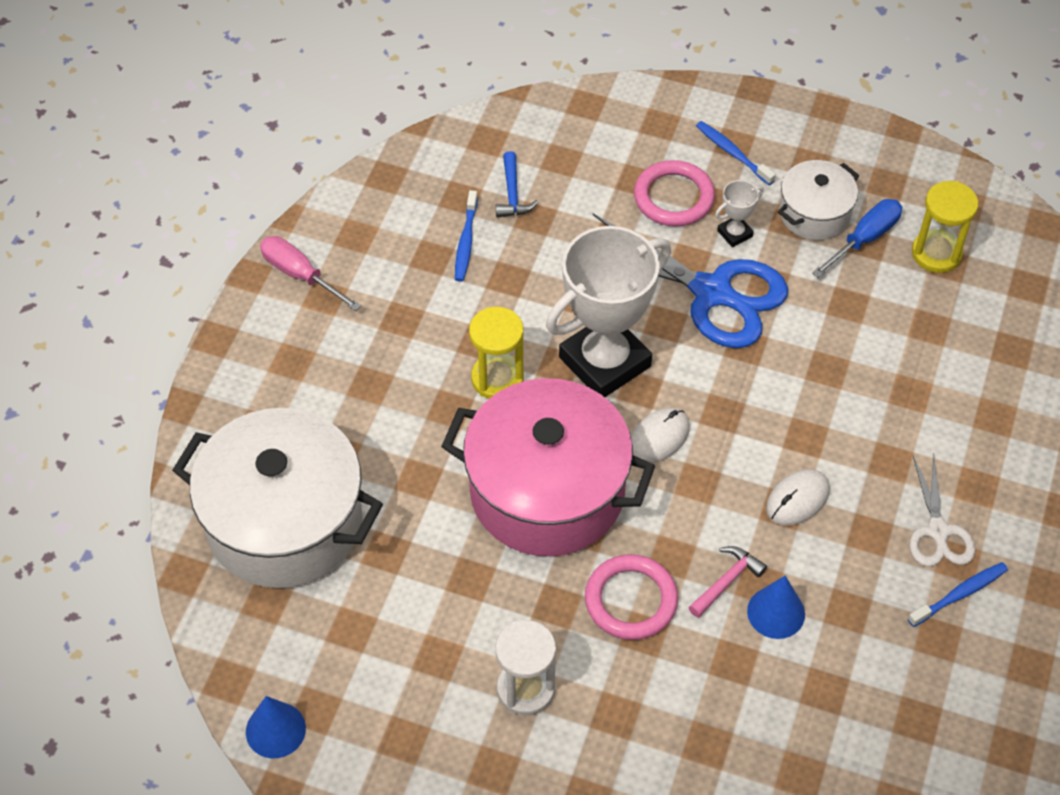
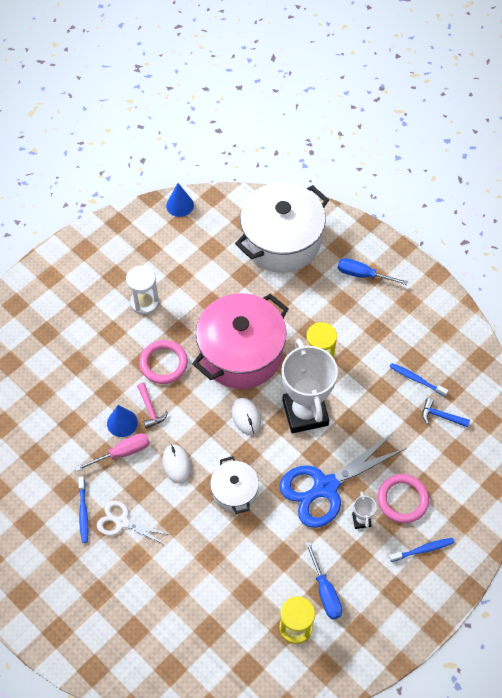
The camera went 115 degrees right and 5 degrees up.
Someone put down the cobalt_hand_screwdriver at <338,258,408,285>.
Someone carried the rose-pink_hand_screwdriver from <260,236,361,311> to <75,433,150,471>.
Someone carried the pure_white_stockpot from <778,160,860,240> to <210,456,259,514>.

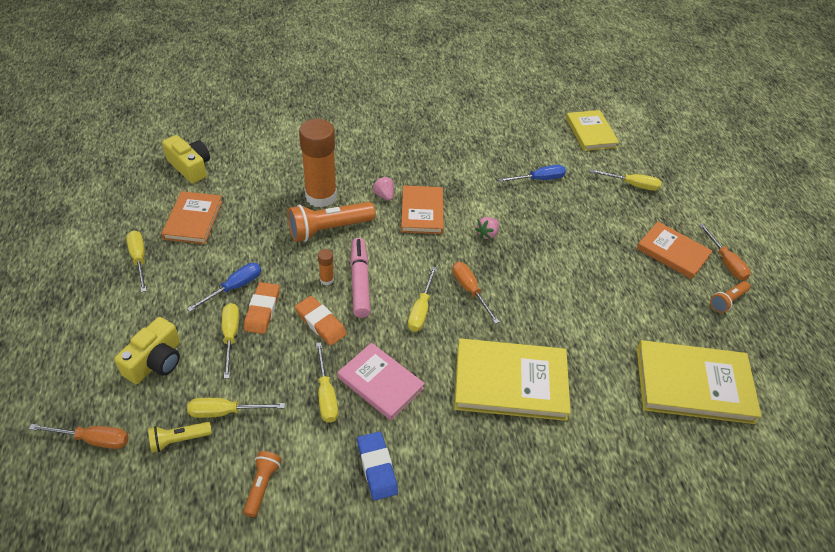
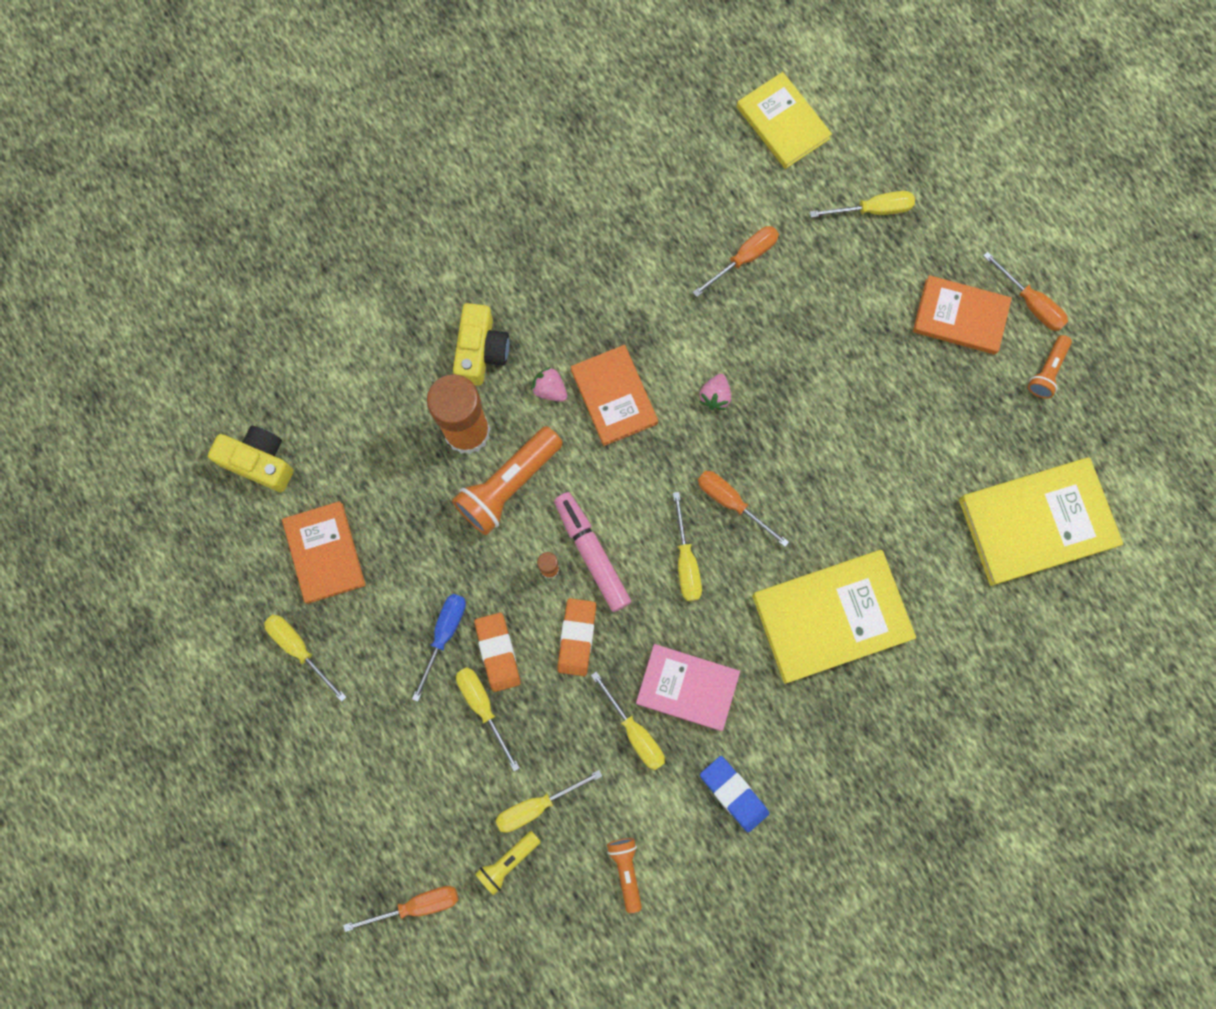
The camera went 20 degrees left and 30 degrees up.
Someone carried the golden_camera from <114,317,180,384> to <453,303,509,386>.
Someone repainted the cobalt_hand_screwdriver at <498,165,566,182>, which became the bright_orange_hand_screwdriver at <693,226,779,297>.
Someone rotated the bright_orange_gum_eraser at <295,296,347,346> by 75 degrees clockwise.

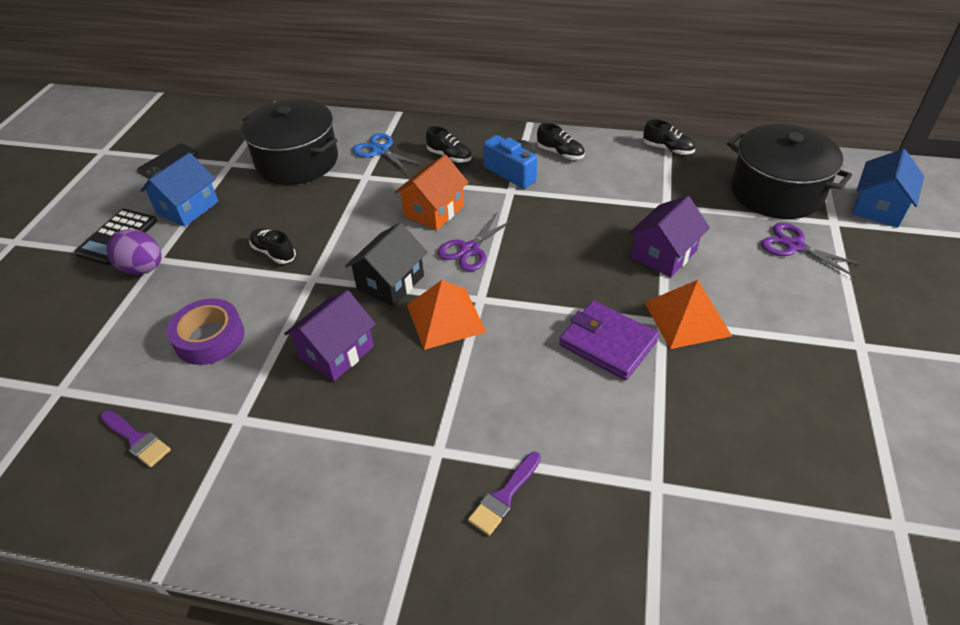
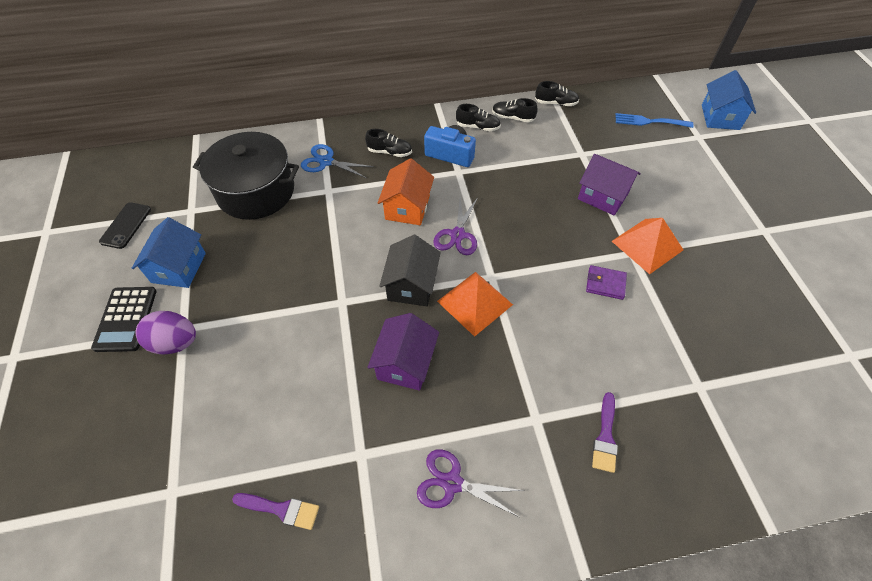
The camera went 25 degrees left and 10 degrees up.
Someone took away the violet_sticky_tape at <167,298,244,365>.
Someone carried the ebony_sneaker from <249,228,296,264> to <492,98,538,123>.
Someone carried the violet_shears from <761,223,864,278> to <417,449,525,517>.
Someone swapped the ebony_stockpot at <727,124,852,219> for the cobalt_table_fork at <615,113,694,128>.
Someone rotated the violet_cottage at <629,196,710,277> by 75 degrees counterclockwise.
Someone scaled the violet_billfold at <559,301,659,380> by 0.60.

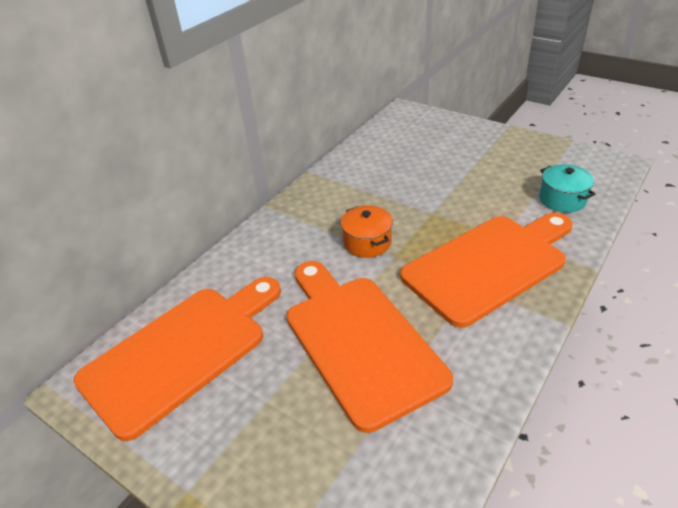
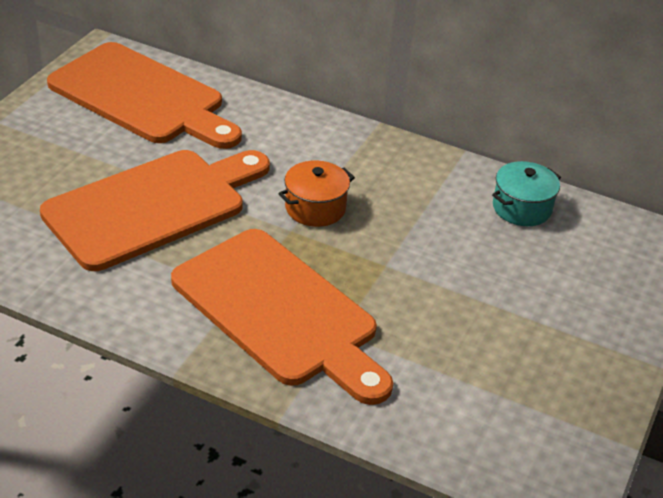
The camera went 75 degrees right and 0 degrees up.
Someone carried the teal_stockpot from <539,164,596,213> to <492,161,561,226>.

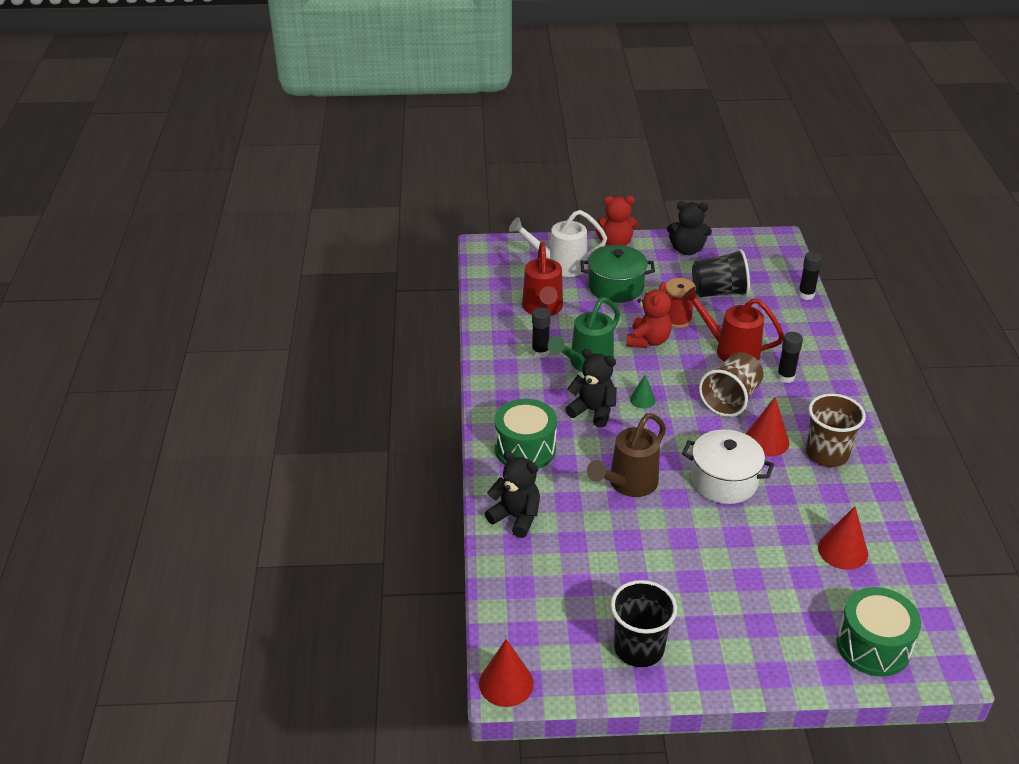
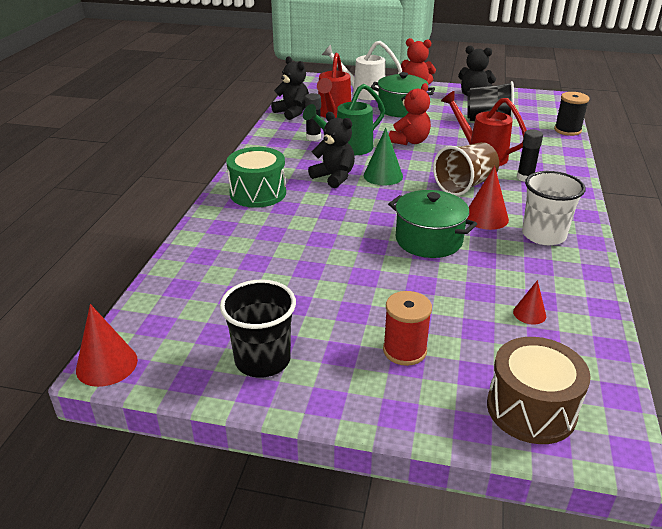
The camera went 15 degrees right and 5 degrees down.
Someone took away the dark_brown_watering_can at <587,413,666,497>.
Someone carried the ebony_teddy_bear from <485,451,540,538> to <271,56,309,120>.
Someone carried the crimson_reel_of_thread from <665,278,696,328> to <383,291,432,366>.
Someone swapped the ebony_glue at <798,252,823,300> for the ebony_reel_of_thread at <554,92,590,136>.
Someone repainted the pure_white_stockpot at <682,430,774,504>, which became the green_stockpot at <388,190,477,258>.
Someone repainted the dark_brown_beaker at <806,394,866,467>, which became the pure_white_beaker at <522,171,585,245>.
Someone repainted the green_snare_drum at <837,587,921,677>, which became the dark_brown_snare_drum at <487,337,591,444>.
Someone scaled the green_cone_shape at <630,375,656,408> by 1.68.
Someone scaled the crimson_cone_shape at <818,506,868,570> by 0.60.

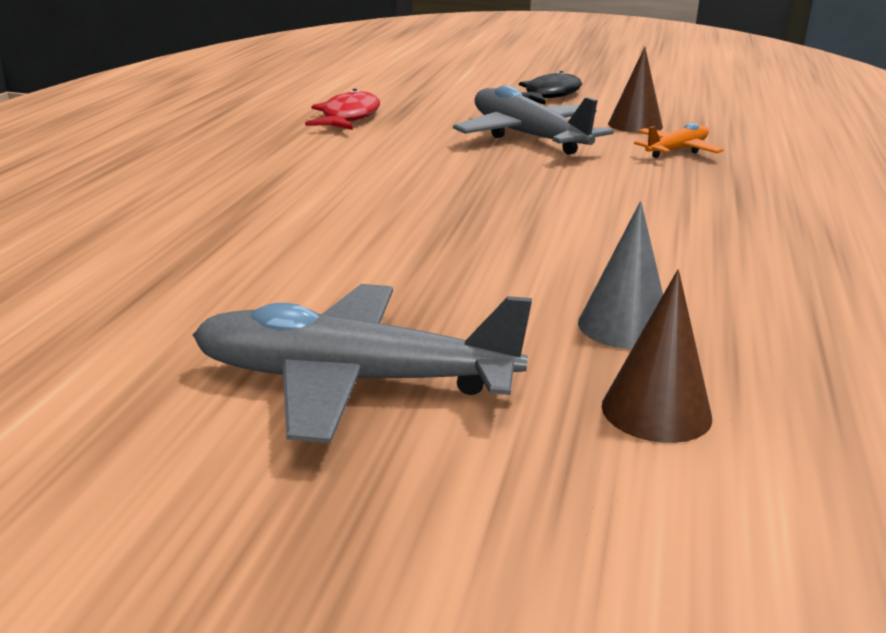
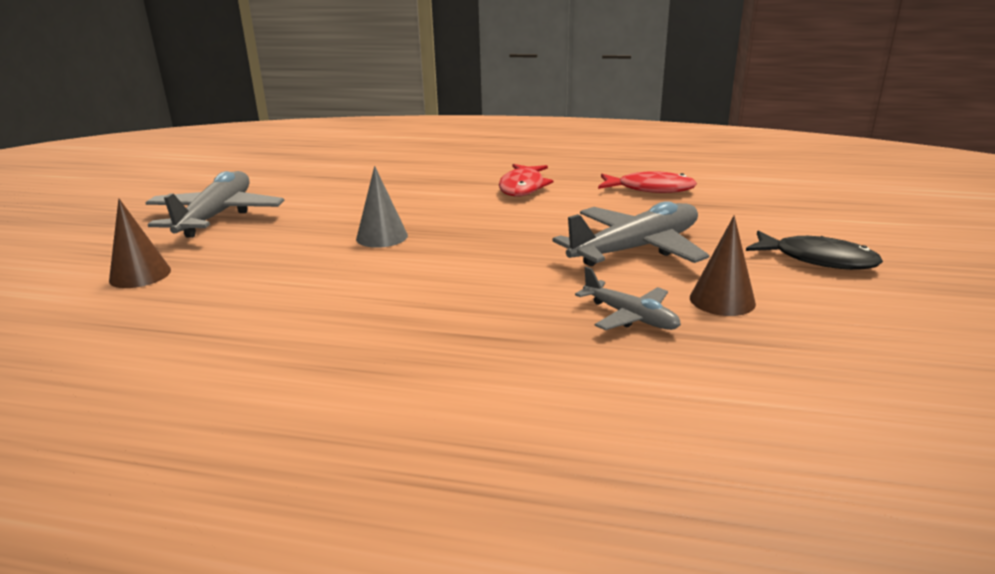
The camera went 90 degrees right and 0 degrees up.
Someone put down the crimson_fish_figure at <499,164,554,197>.
Someone carried the grey_cone_shape from <578,201,663,349> to <356,166,408,248>.
Someone repainted the bright_orange_toy_plane at <634,123,724,158>, which became the grey_toy_plane at <575,266,681,330>.

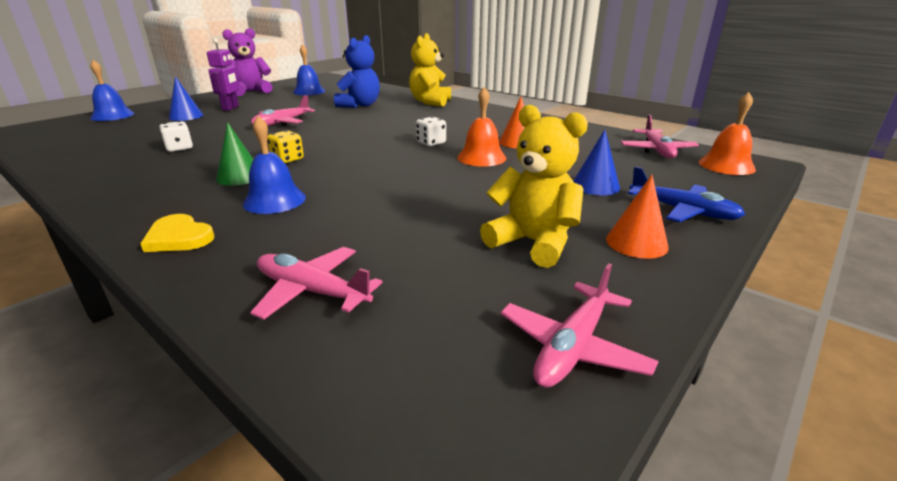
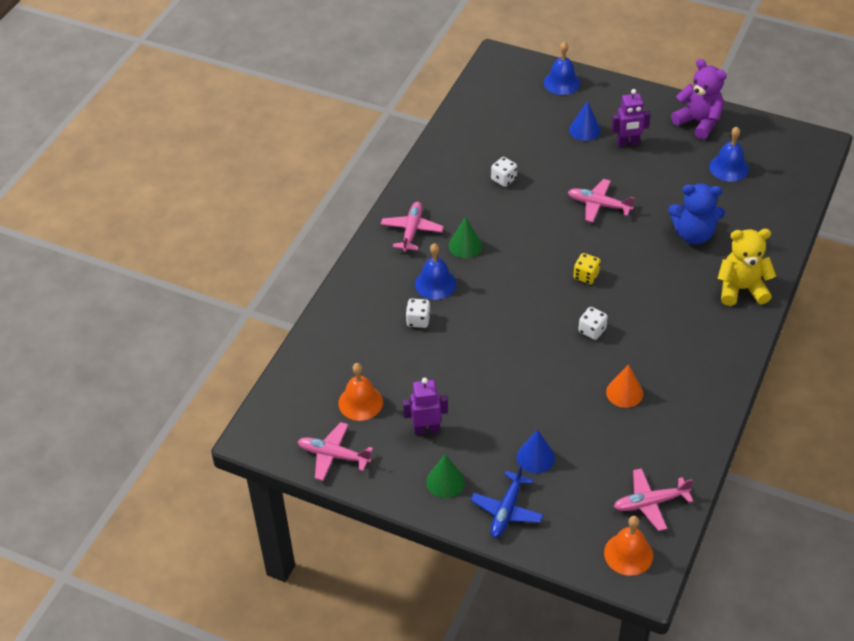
The camera went 75 degrees right and 20 degrees up.
Someone took away the golden_love_heart at <140,214,214,252>.
Someone put down the pure_white_game_die at <406,299,430,328>.
Someone carried the rose-pink_toy_plane from <250,247,383,320> to <381,202,444,252>.
Someone carried the golden_game_die from <267,130,304,163> to <573,253,601,284>.
Someone carried the bright_orange_hand_bell from <457,87,506,167> to <338,363,383,421>.
Someone swapped the golden_teddy_bear at <480,105,588,268> for the violet_toy_robot at <403,378,448,435>.
Someone repainted the bright_orange_cone_shape at <606,175,669,259>, which became the green_cone_shape at <426,454,465,498>.

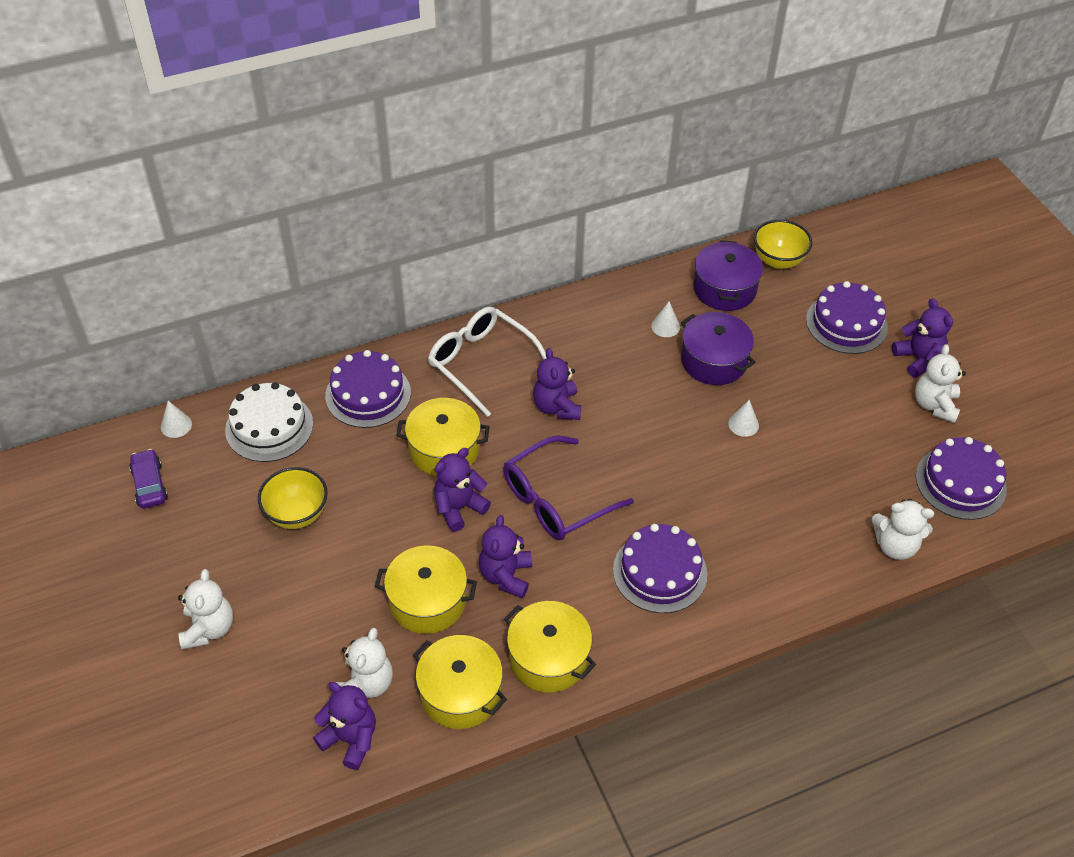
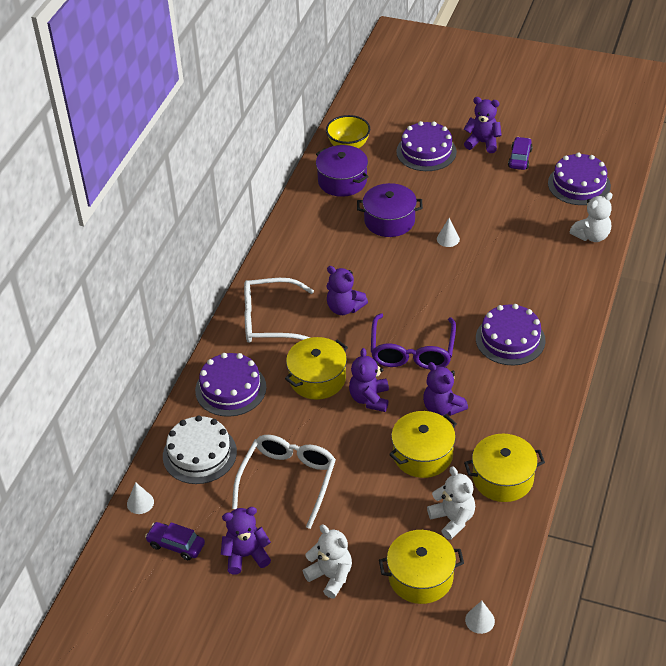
The camera went 45 degrees left and 5 degrees down.
Someone carried the violet_teddy_bear from <313,682,376,770> to <221,507,271,575>.
Someone carried the golden_stockpot from <504,601,596,692> to <379,530,464,604>.
Someone carried the pure_white_cone_shape from <651,302,680,337> to <465,601,495,634>.
Someone swapped the golden_deep_dish at <258,467,328,529> for the pure_white_eyeglasses at <232,435,336,529>.
Someone swapped the pure_white_teddy_bear at <915,344,966,423> for the violet_automobile at <508,137,533,170>.

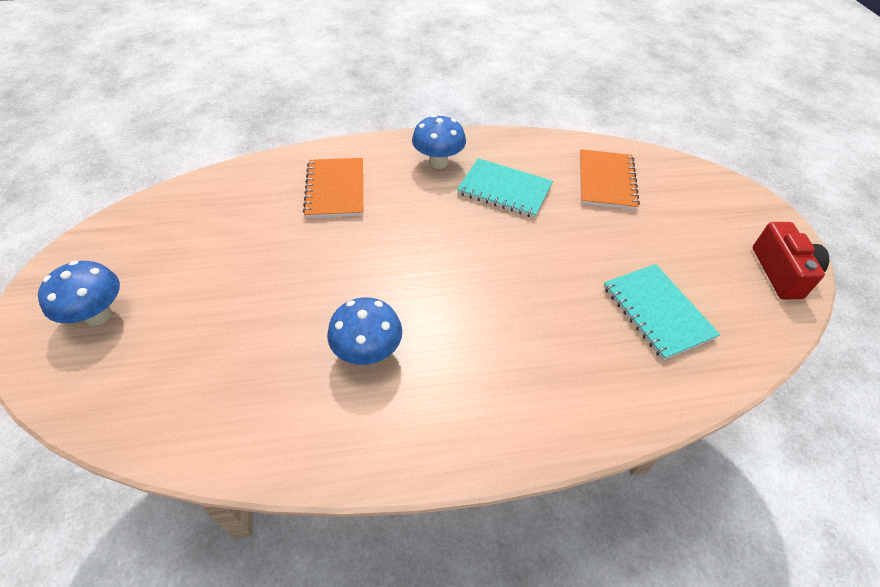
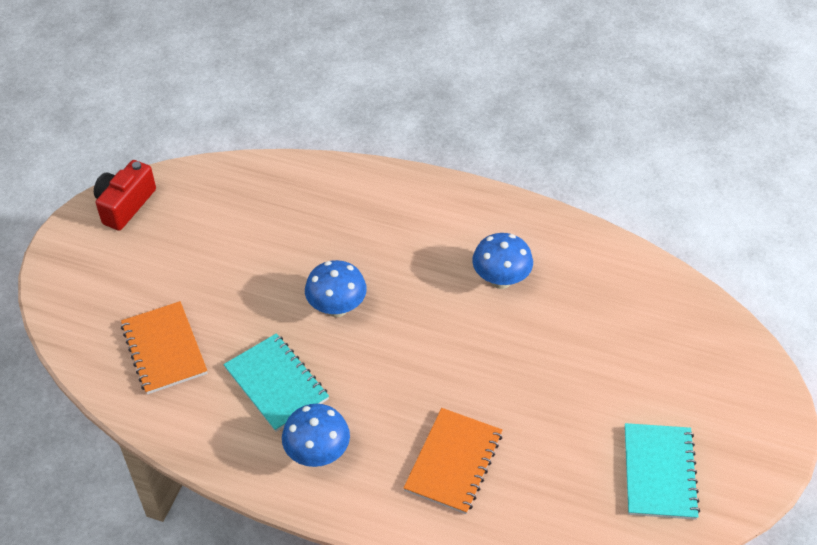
The camera went 150 degrees left and 0 degrees up.
Someone carried the cobalt_fungus from <38,261,120,326> to <305,260,367,317>.
Someone carried the teal_notepad from <603,264,720,360> to <624,423,700,520>.
Someone rotated the bright_orange_notepad at <580,149,640,210> by 60 degrees counterclockwise.

